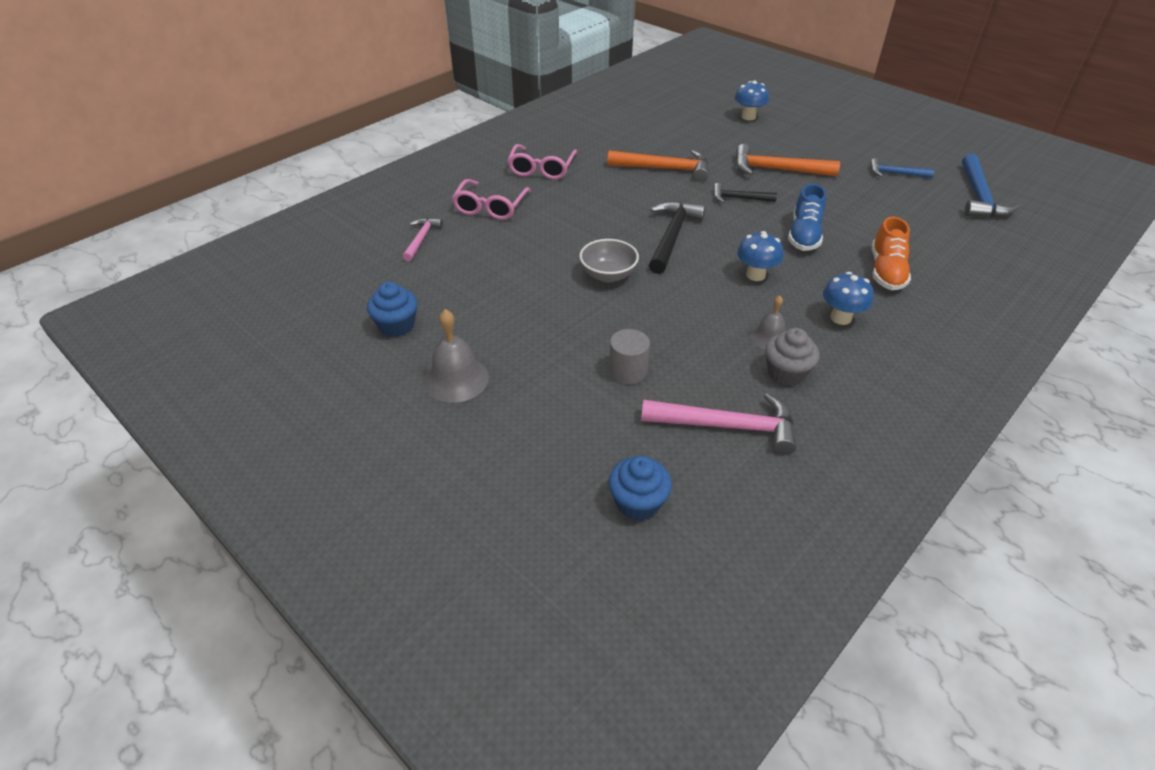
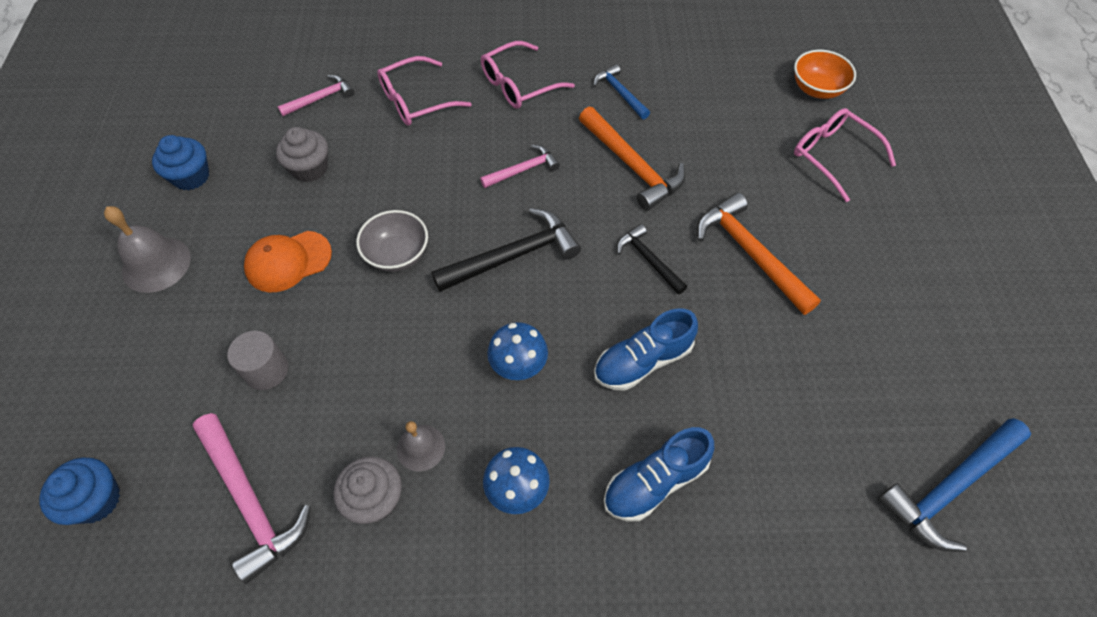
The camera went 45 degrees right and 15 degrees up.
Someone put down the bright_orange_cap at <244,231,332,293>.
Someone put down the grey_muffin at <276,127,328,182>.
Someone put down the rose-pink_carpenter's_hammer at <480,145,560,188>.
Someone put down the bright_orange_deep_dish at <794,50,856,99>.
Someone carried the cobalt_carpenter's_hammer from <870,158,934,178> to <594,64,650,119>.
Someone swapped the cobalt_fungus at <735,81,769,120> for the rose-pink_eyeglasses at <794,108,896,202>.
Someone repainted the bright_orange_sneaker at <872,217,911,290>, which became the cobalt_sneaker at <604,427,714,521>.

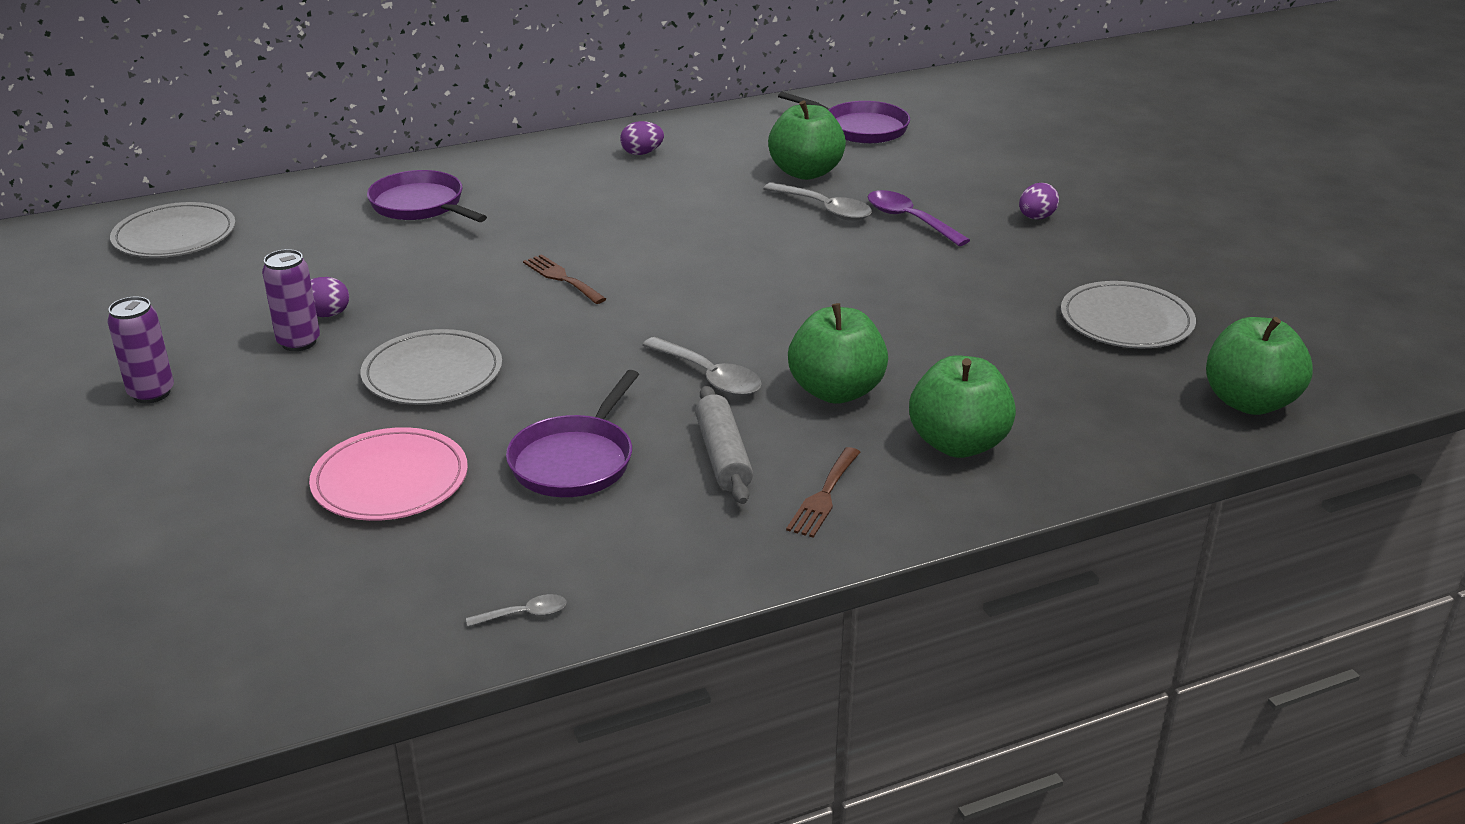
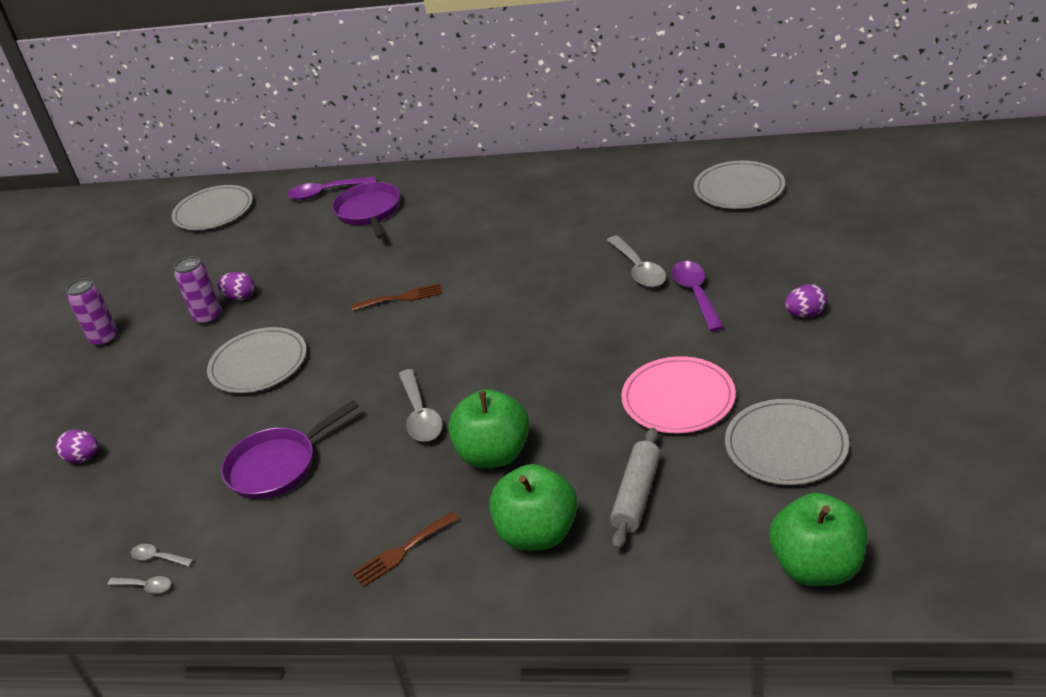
The camera went 35 degrees right and 5 degrees up.
Someone took away the green_toy_apple at <768,101,846,180>.
Someone put down the grey_tablespoon at <131,544,194,567>.
Someone put down the violet_tablespoon at <287,176,376,200>.
Someone carried the rose-pink_plate from <309,427,468,521> to <621,356,736,433>.
Someone carried the violet_egg from <620,121,664,155> to <56,430,99,463>.
Someone carried the grey_dough_roller from <695,386,753,504> to <610,428,661,550>.
Someone swapped the violet_skillet at <778,92,910,144> for the grey_plate at <694,161,785,209>.
Someone rotated the dark_brown_table_fork at <523,254,606,304> by 90 degrees clockwise.

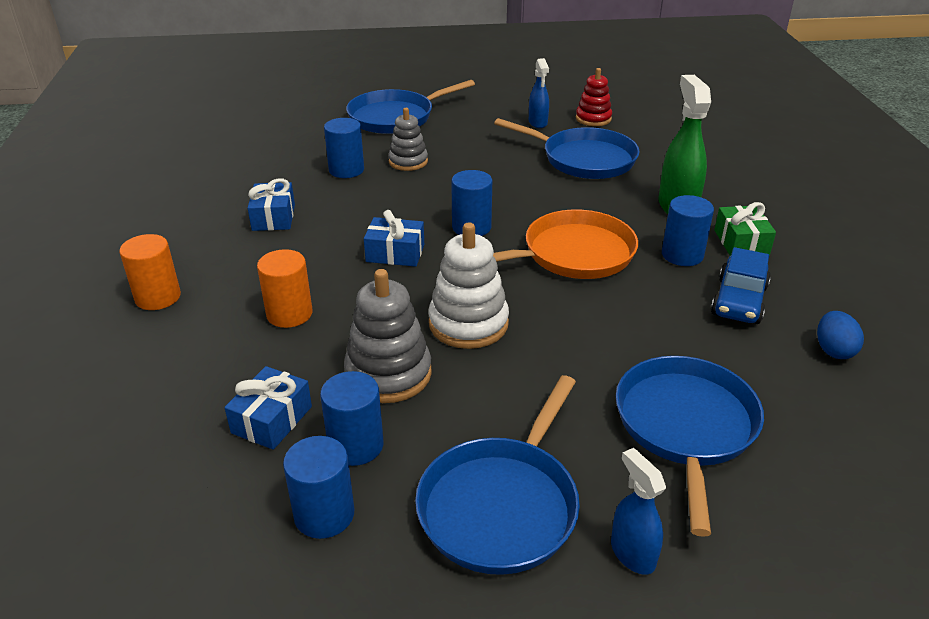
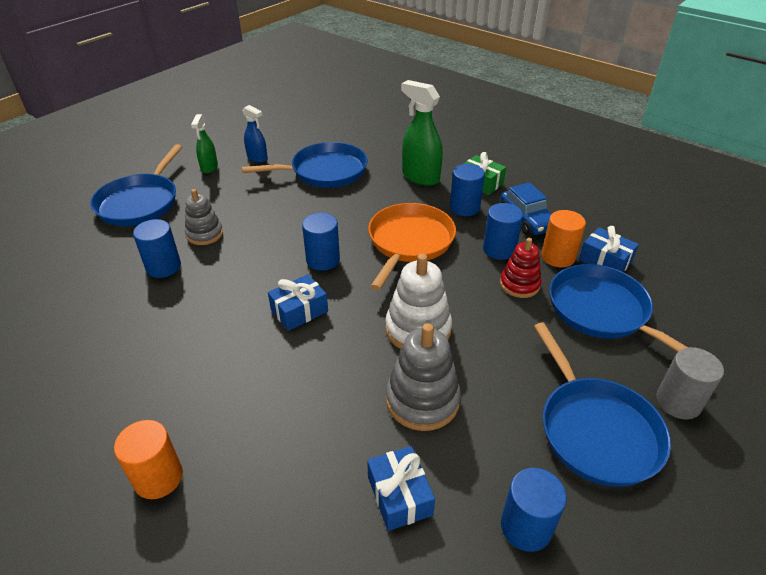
The camera went 45 degrees left and 5 degrees up.
Someone took away the cobalt_egg at <817,311,864,359>.
Someone put down the green_sprayer at <191,114,218,173>.
Someone carried the cobalt_gift from <248,178,295,231> to <579,226,639,272>.
Someone carried the bright_orange_cylinder from <257,249,313,328> to <541,210,586,267>.
Someone carried the cobalt_cylinder from <320,371,383,466> to <483,203,523,260>.
Someone carried the crimson_ring_stacker from <576,68,612,126> to <500,238,542,298>.
Someone swapped the cobalt_sprayer at <611,448,666,575> for the grey_cylinder at <656,347,724,419>.

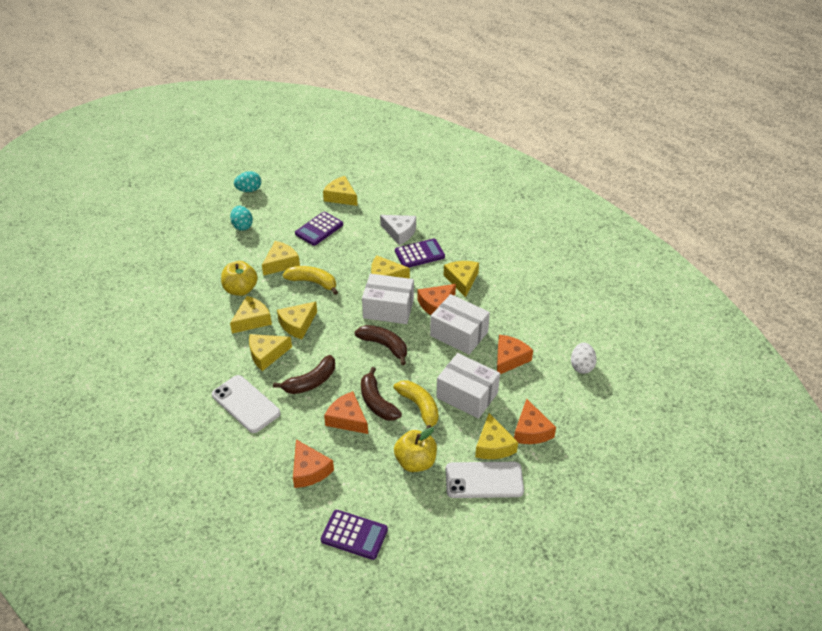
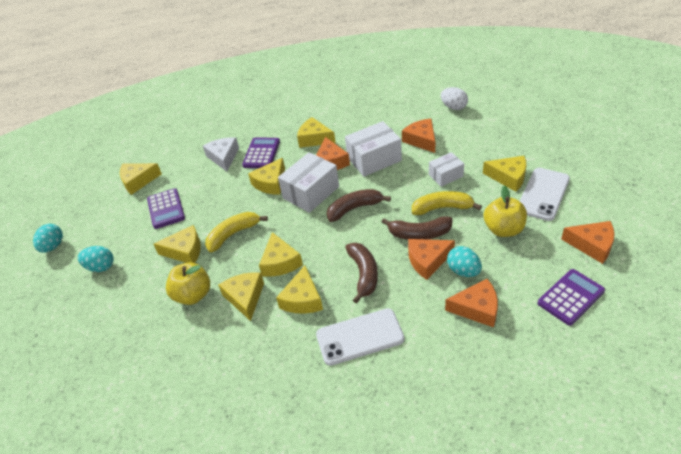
The camera went 55 degrees left and 0 degrees up.
Someone put down the teal_egg at <447,246,482,277>.
Someone carried the bright_orange_piece_of_cheese from <514,399,556,444> to <561,221,615,264>.
Someone rotated the golden_piece_of_cheese at <262,241,300,276> by 105 degrees clockwise.
Someone rotated the pure_white_piece_of_cheese at <380,215,416,245> by 75 degrees counterclockwise.
Someone scaled the pure_white_package at <436,353,500,419> by 0.59.

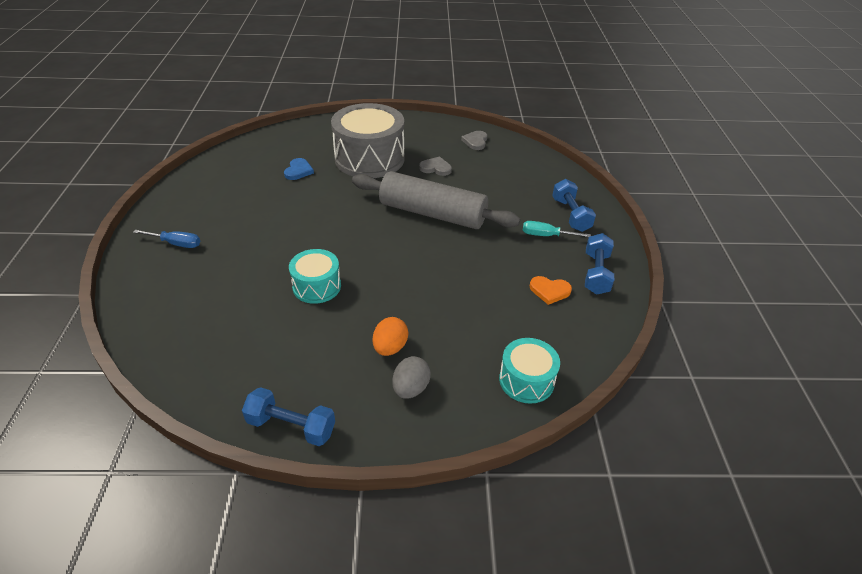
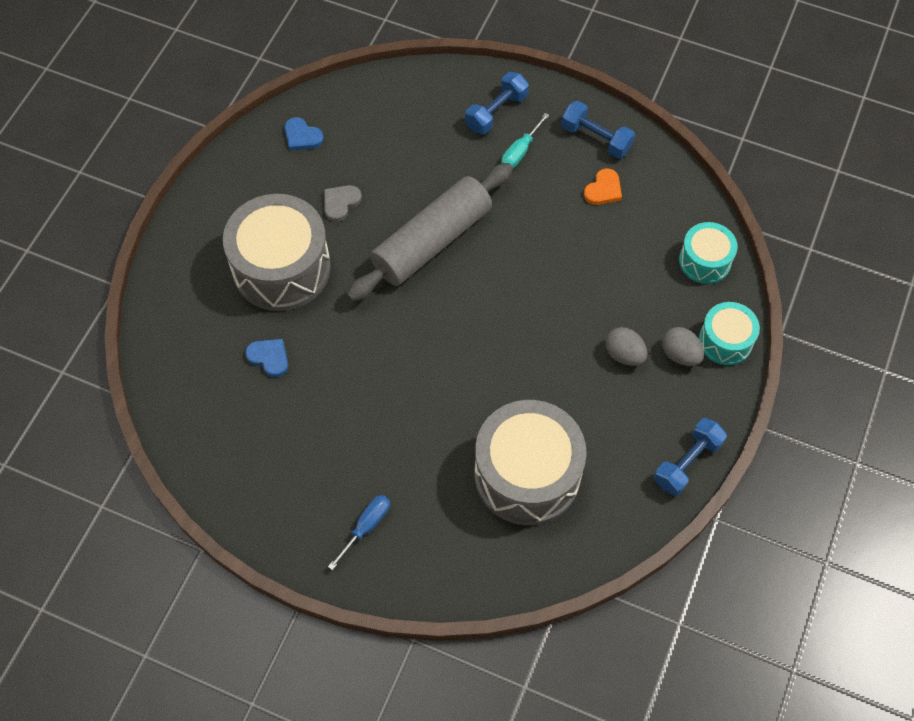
The camera went 65 degrees left and 20 degrees up.
Someone put down the grey_snare_drum at <475,400,587,525>.
Someone carried the teal_snare_drum from <289,249,341,304> to <699,302,760,365>.
Someone repainted the bright_orange_egg at <373,317,408,356>, which became the grey_egg at <605,327,648,366>.
Someone repainted the grey_love_heart at <461,131,487,150>, which became the cobalt_love_heart at <284,117,324,151>.
Someone rotated the cobalt_hand_weight at <552,179,596,232> by 60 degrees counterclockwise.

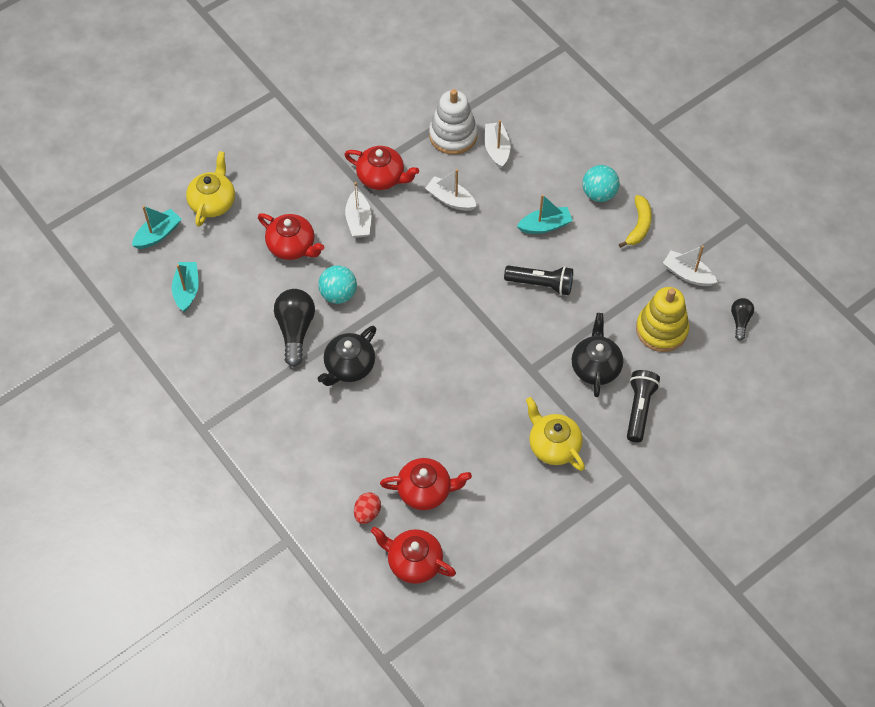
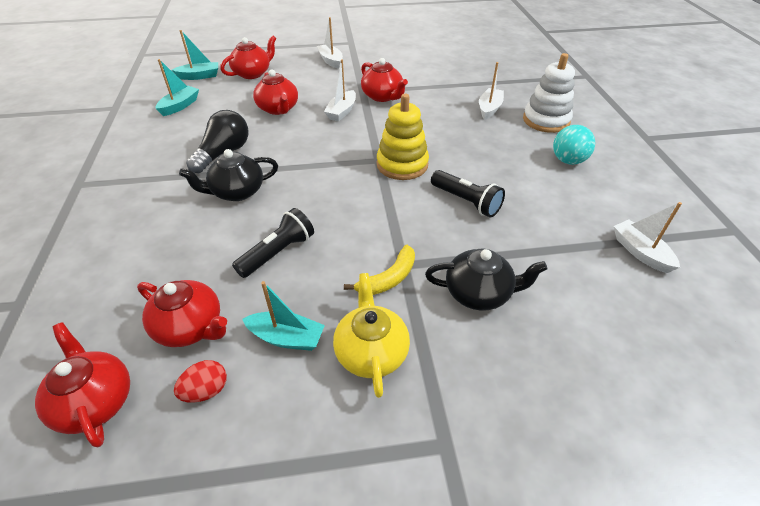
The camera went 30 degrees right and 15 degrees down.
Someone took away the teal_ball at <318,265,357,304>.
Someone took away the ebony_bulb at <731,298,754,340>.
Someone carried the crimson_egg from <354,492,381,524> to <174,360,227,403>.
Someone carried the pure_white_sailboat from <425,169,477,211> to <317,17,343,69>.
Someone carried the pure_white_ring_stacker from <429,89,478,155> to <523,53,575,133>.
Someone carried the teal_sailboat from <517,194,573,234> to <242,281,325,351>.
Someone carried the golden_banana from <619,195,652,248> to <344,245,415,295>.
Someone carried the ebony_flashlight from <627,370,660,442> to <232,208,314,278>.
Someone carried the golden_ring_stacker from <636,287,689,352> to <377,94,429,180>.
Someone repainted the golden_tea_pot at <186,151,235,227>, which became the crimson_tea_pot at <220,36,277,79>.
Someone rotated the ebony_tea_pot at <572,313,623,397> by 60 degrees clockwise.

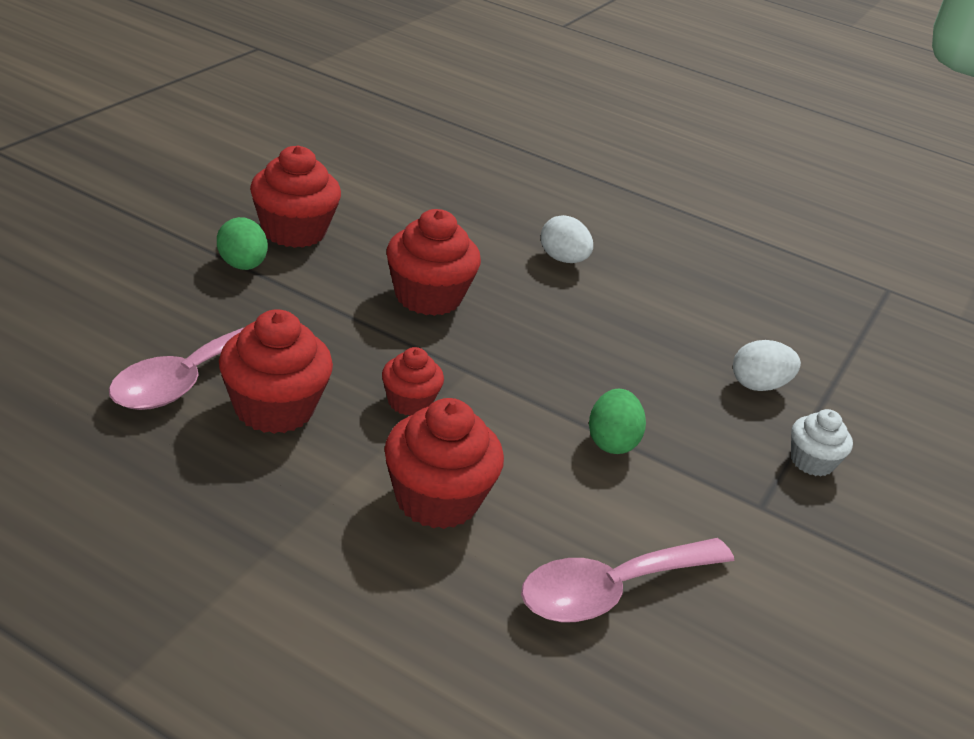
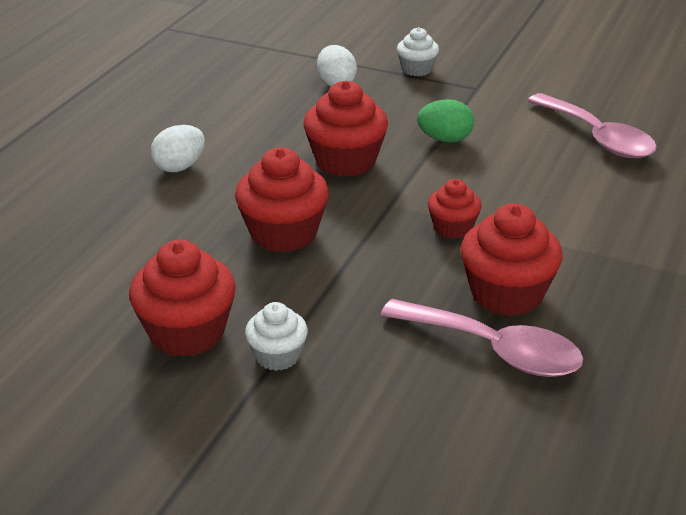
The camera went 90 degrees left and 0 degrees up.
Someone carried the crimson_muffin from <385,398,504,529> to <303,81,388,177>.
Someone swapped the green_egg at <217,217,268,270> for the pure_white_muffin at <245,302,308,371>.

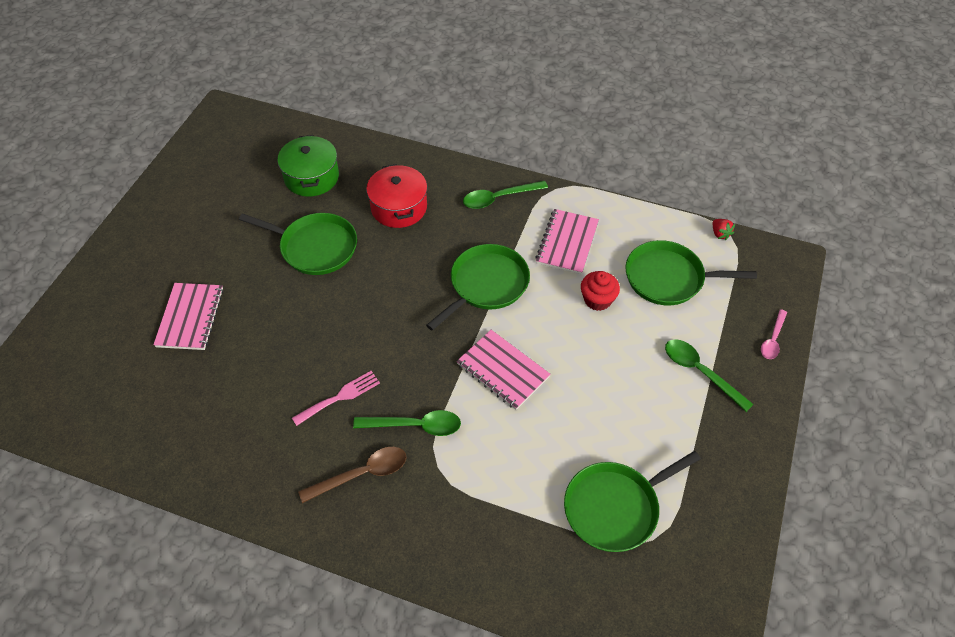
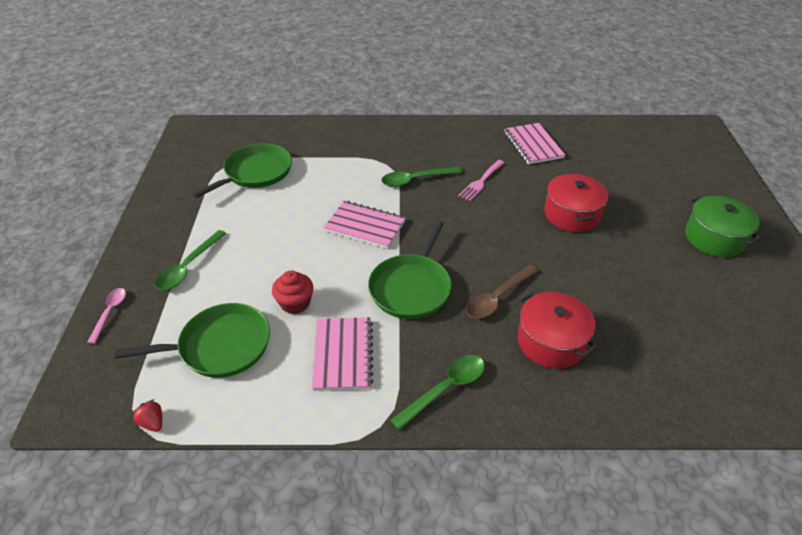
The camera went 160 degrees right and 10 degrees down.
Someone took away the green_skillet at <239,213,357,275>.
Someone put down the crimson_stockpot at <544,173,609,232>.
Someone carried the rose-pink_notepad from <153,283,223,350> to <504,123,565,164>.
Someone carried the green_stockpot from <278,135,339,197> to <685,196,761,257>.
Someone carried the dark_brown_tablespoon from <298,447,406,503> to <466,265,538,318>.
Someone rotated the green_tablespoon at <665,339,754,412> by 90 degrees clockwise.

